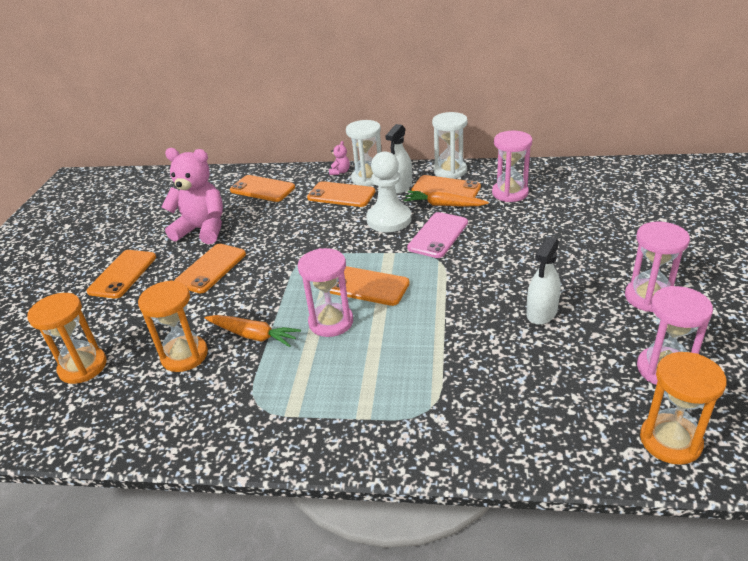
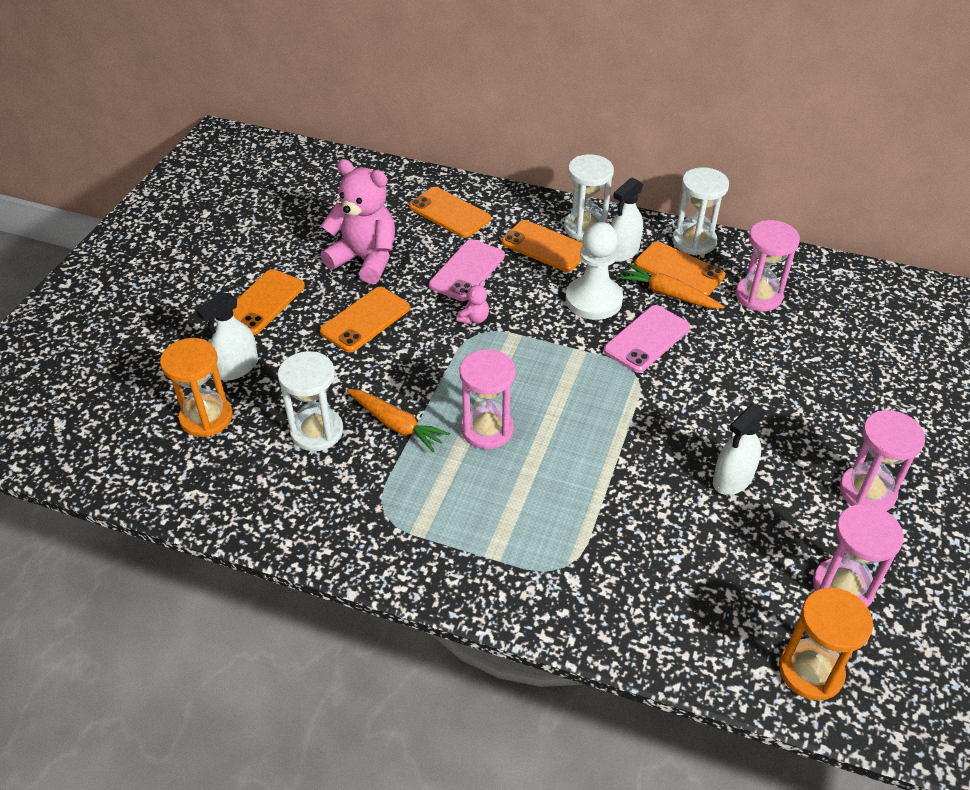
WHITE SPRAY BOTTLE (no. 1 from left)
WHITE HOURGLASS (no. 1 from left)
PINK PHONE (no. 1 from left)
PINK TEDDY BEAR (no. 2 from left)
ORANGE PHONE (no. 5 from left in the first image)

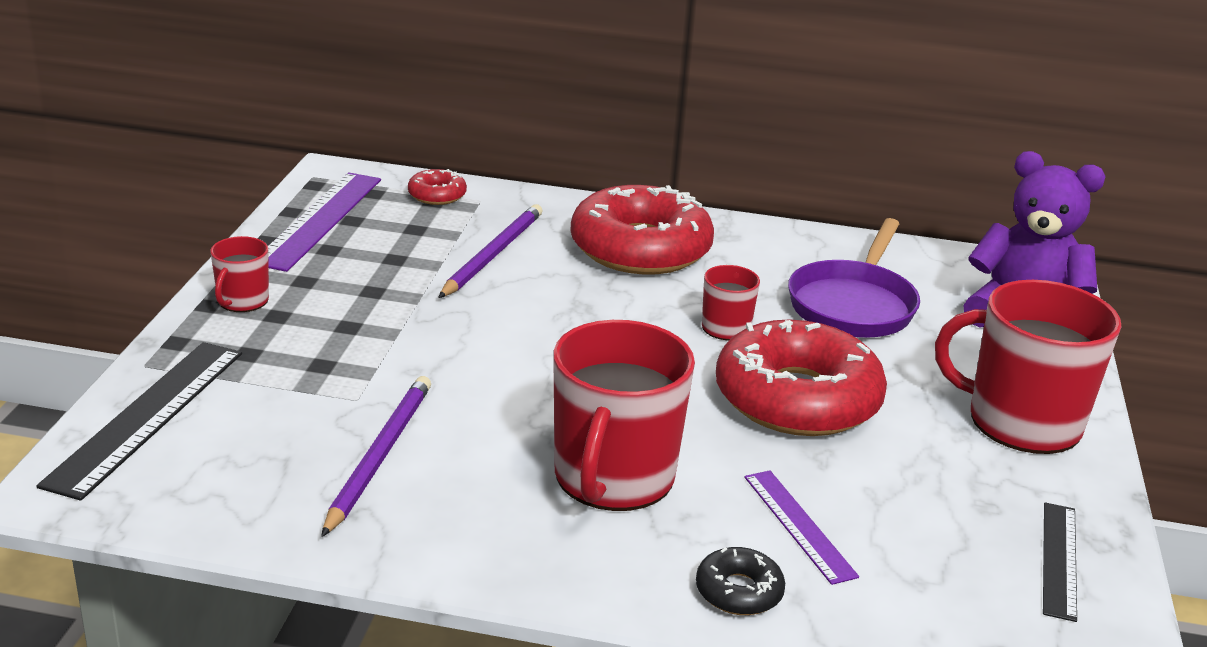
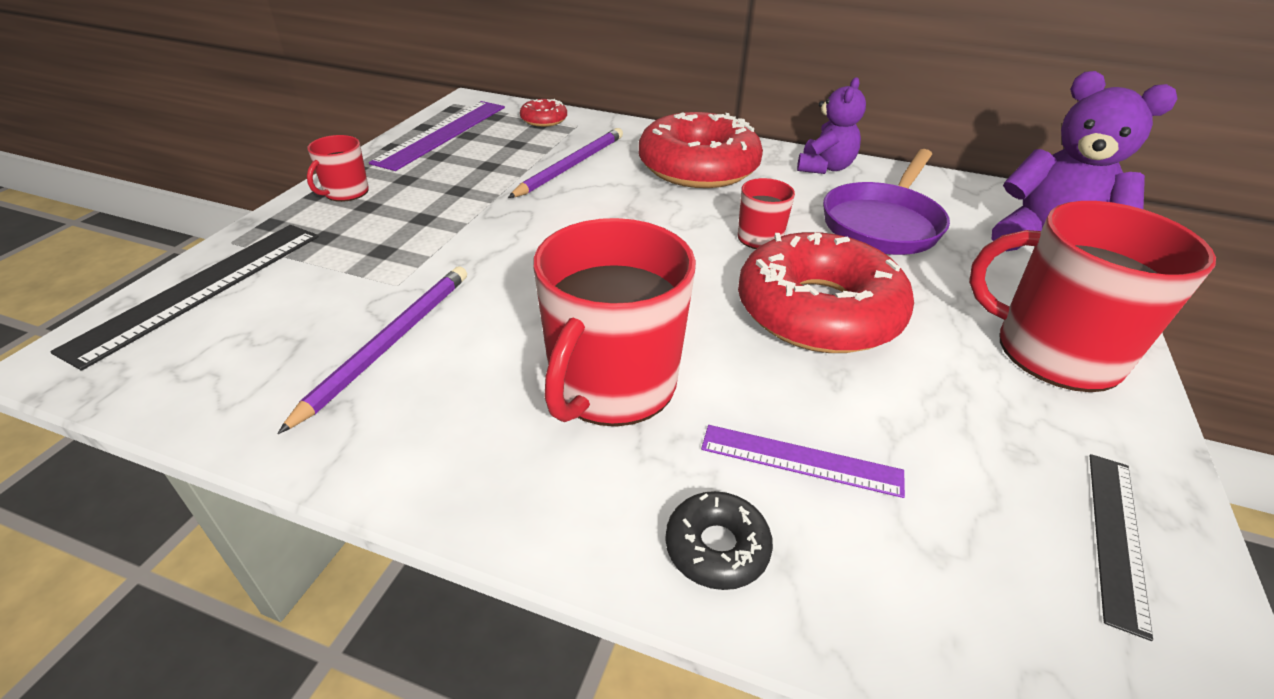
PURPLE RULER (no. 2 from left)
PURPLE TEDDY BEAR (no. 1 from left)

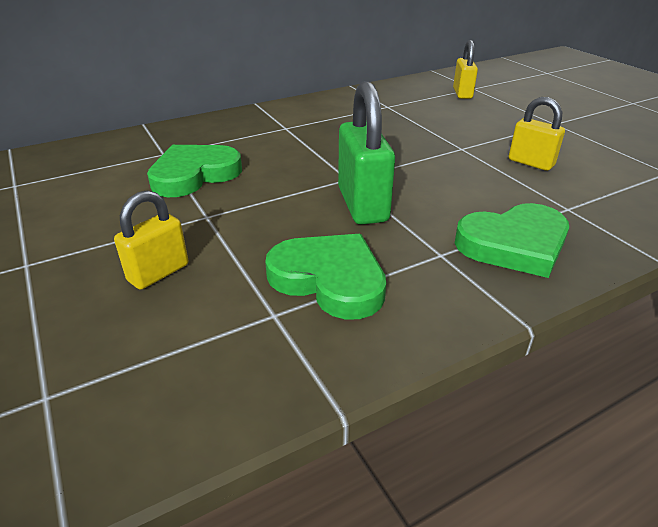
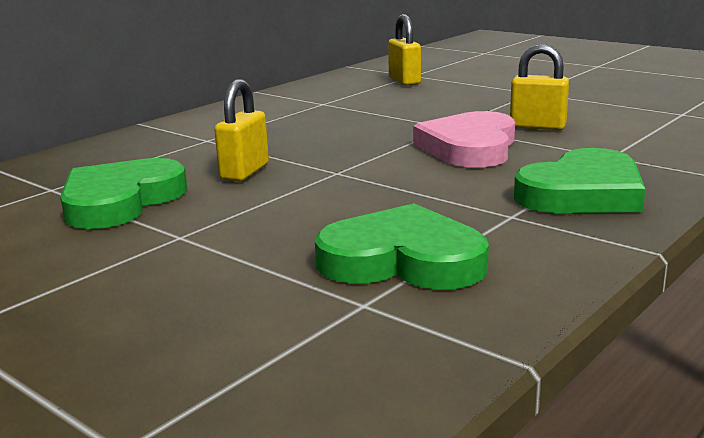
YELLOW PADLOCK (no. 1 from left)
PINK HEART
GREEN PADLOCK

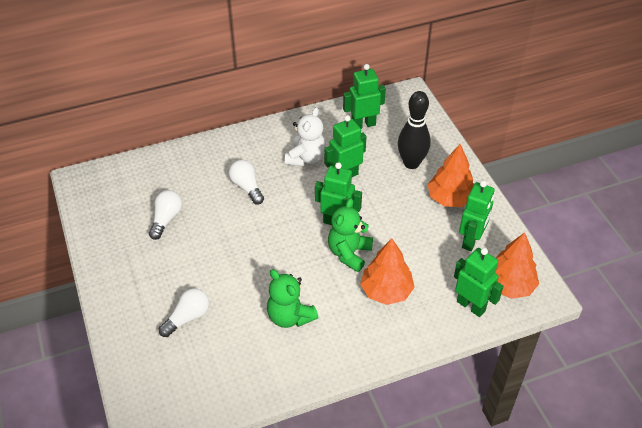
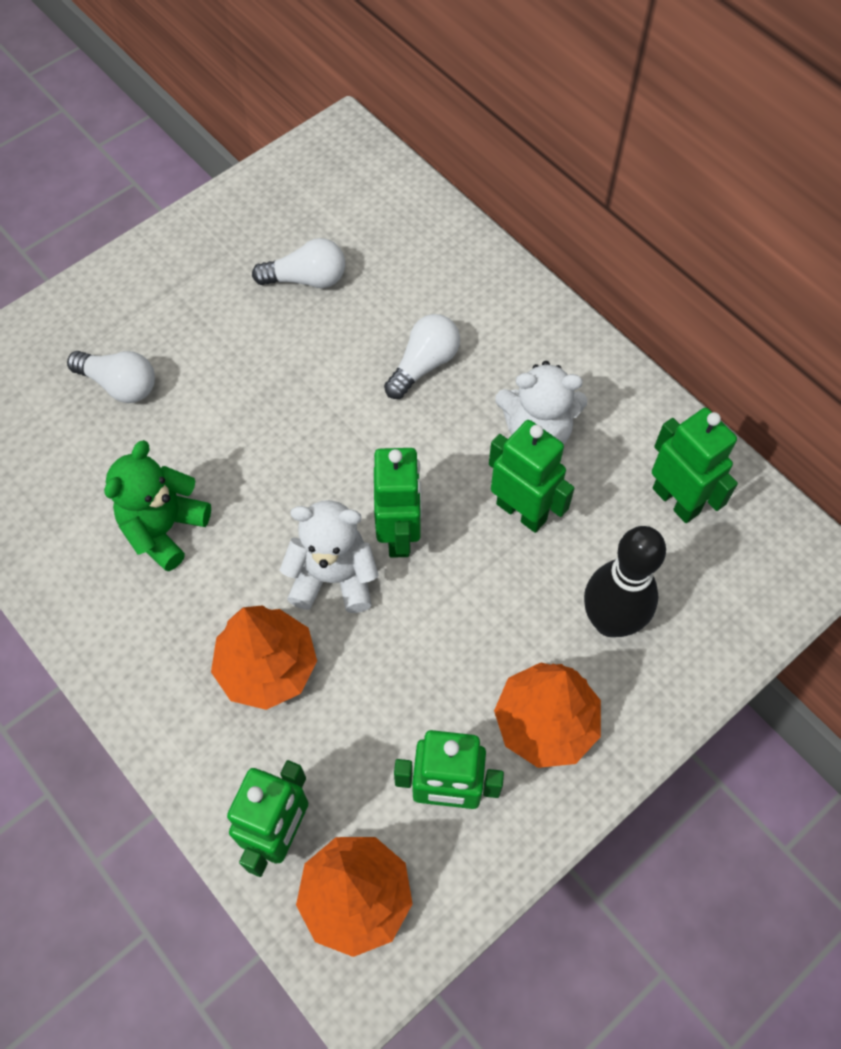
WHITE TEDDY BEAR (no. 1 from left)

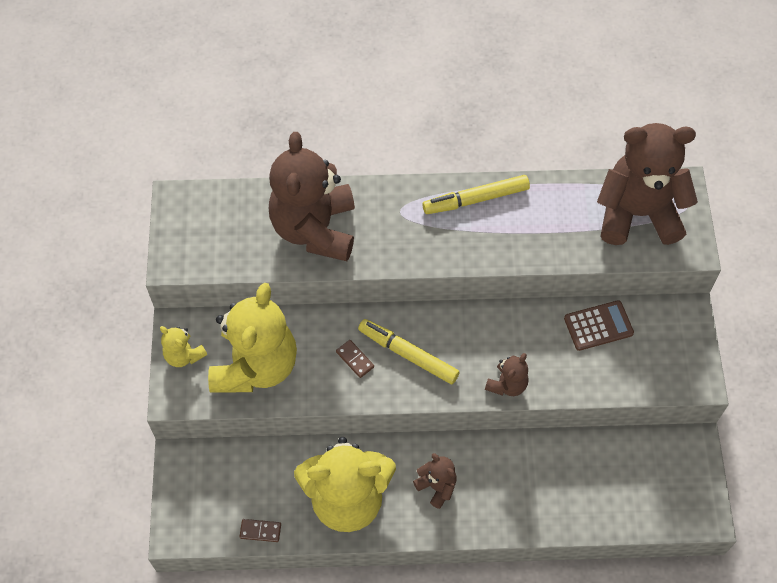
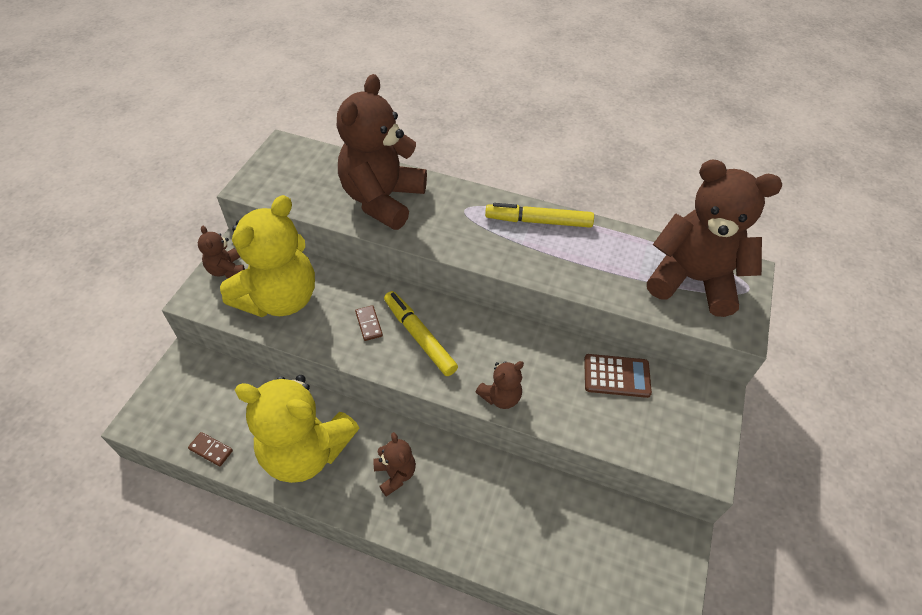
BROWN TEDDY BEAR (no. 1 from left)

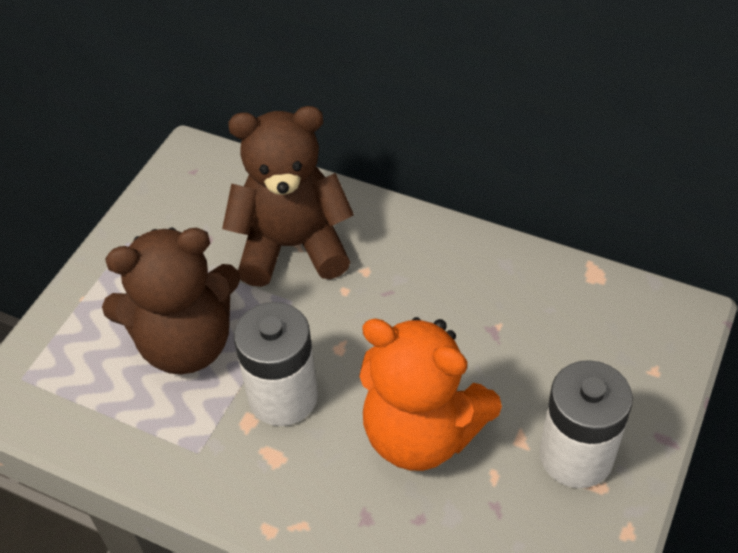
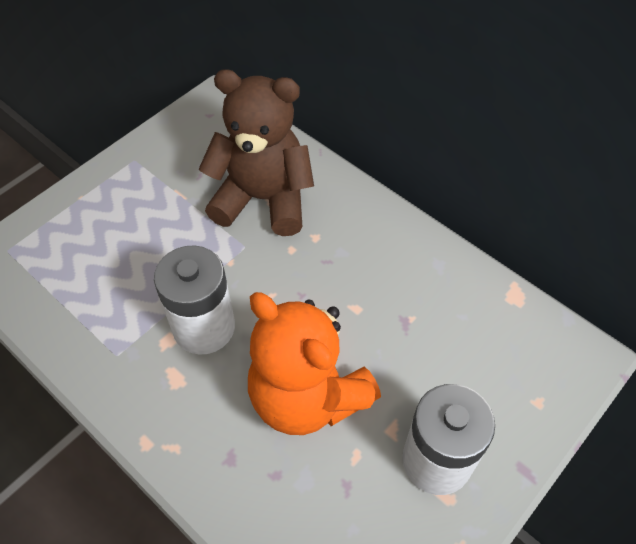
BROWN TEDDY BEAR (no. 1 from left in the first image)

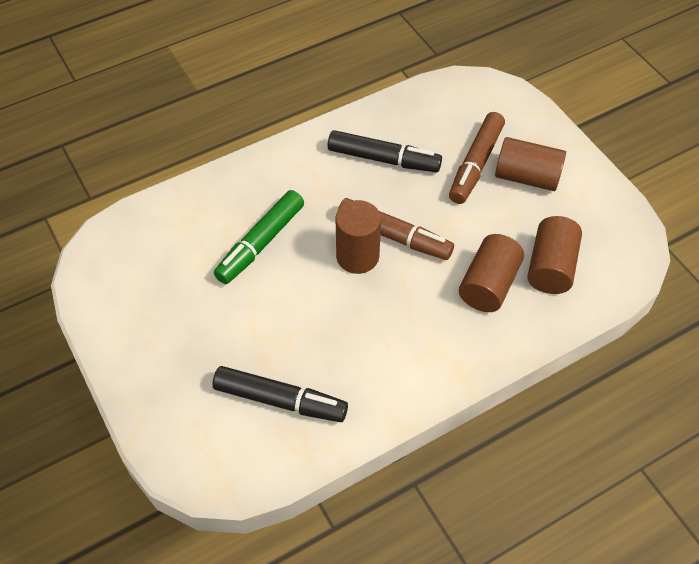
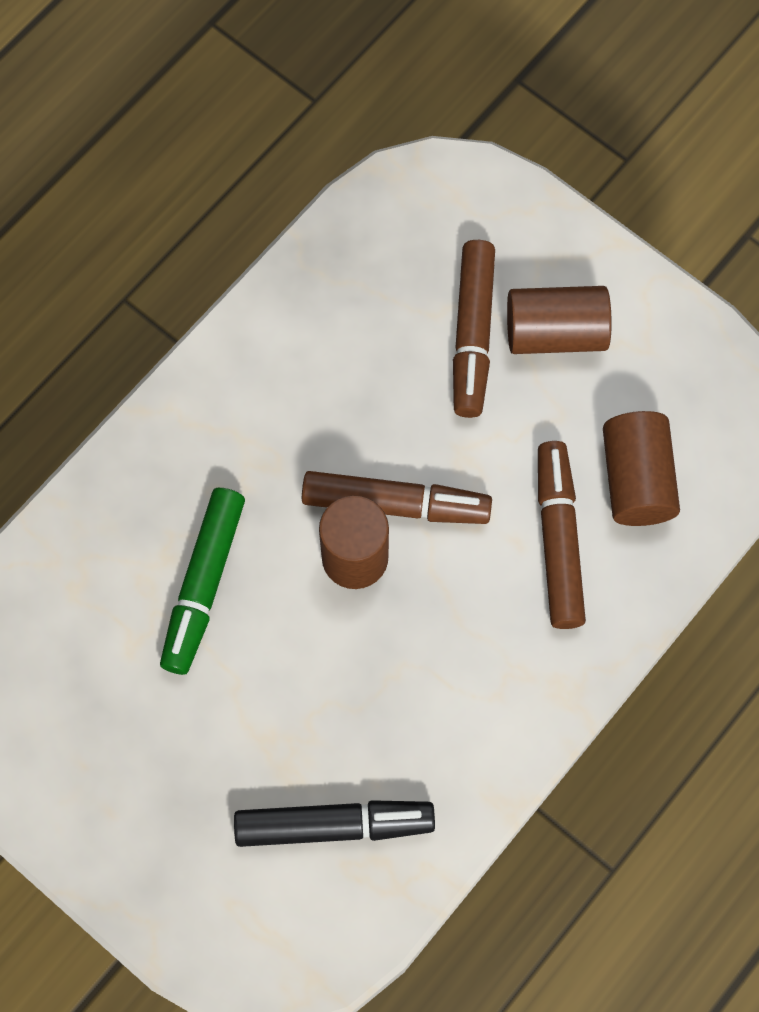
BROWN MARKER (no. 3 from left)
BLACK MARKER (no. 2 from left in the first image)

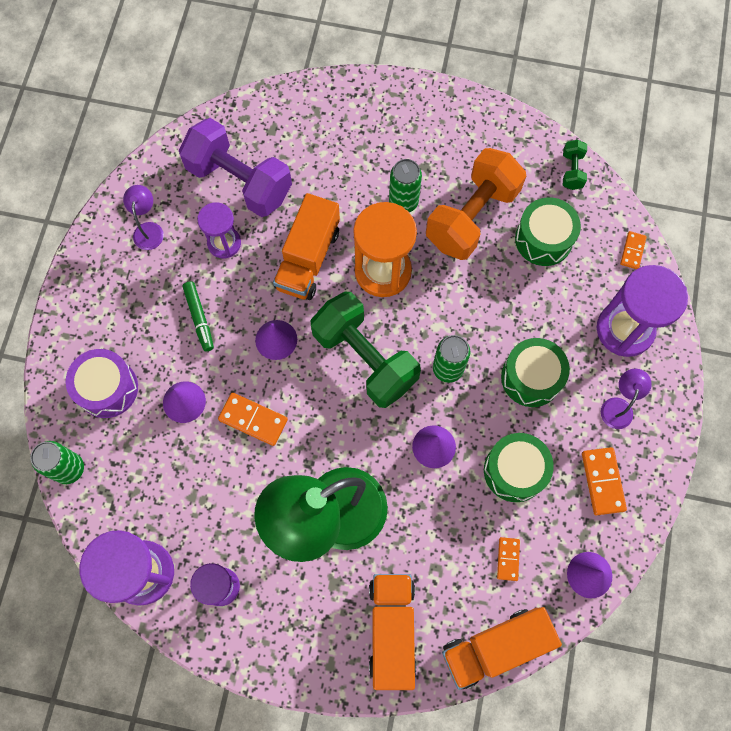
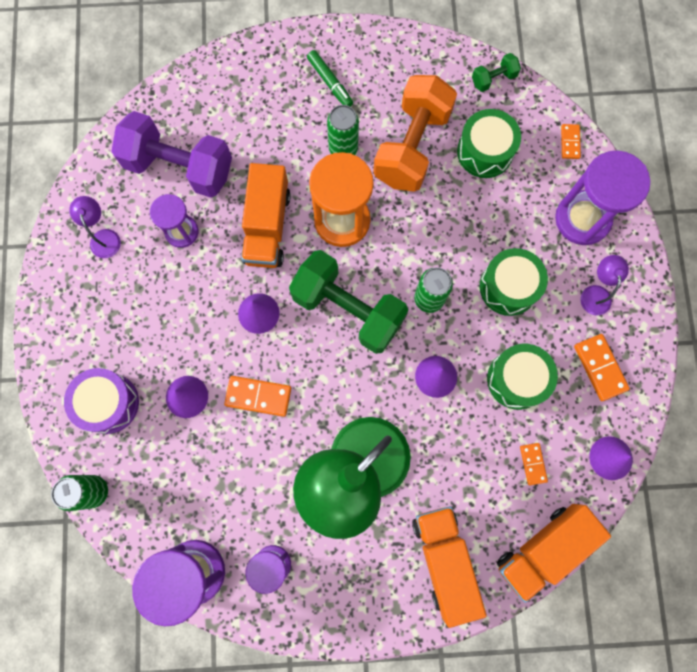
GREEN MARKER
GREEN DUMBBELL (no. 2 from left)

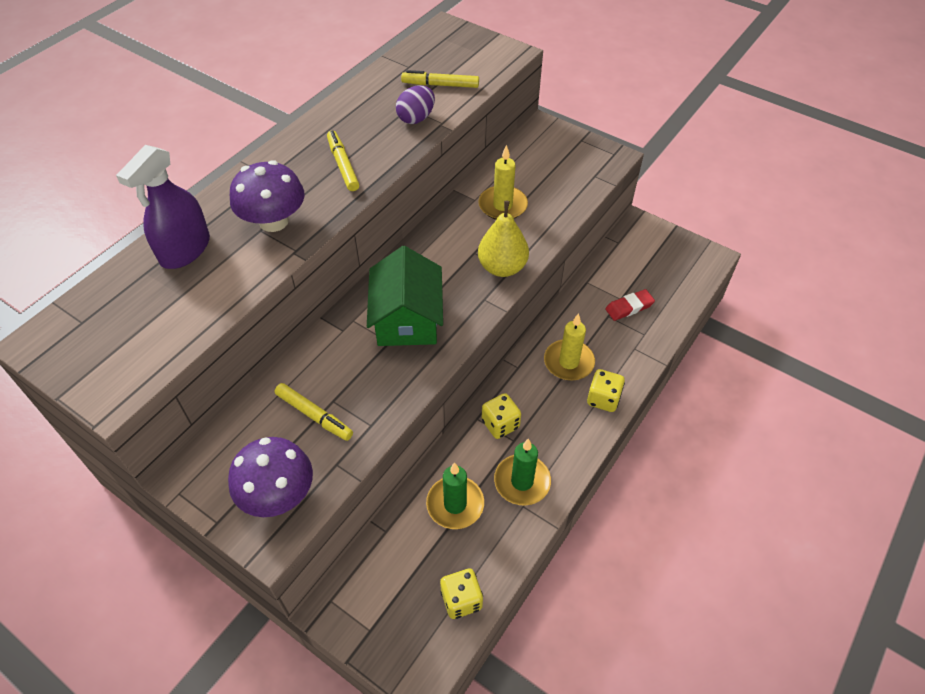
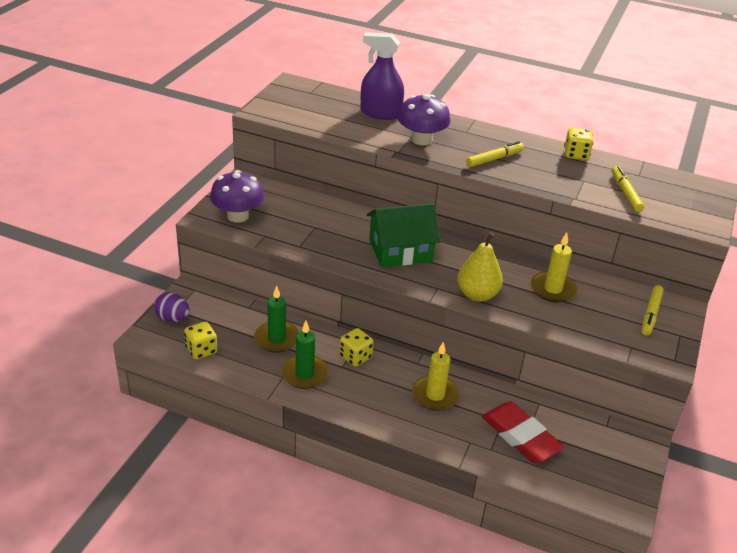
PURPLE EGG
RED ERASER
YELLOW DICE (no. 3 from left)
YELLOW MARKER (no. 3 from left)

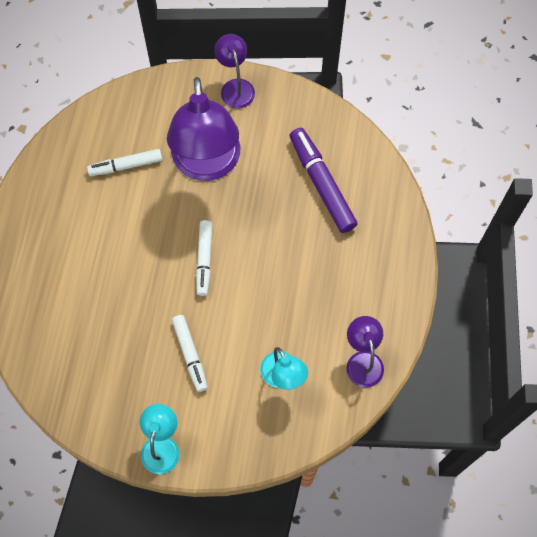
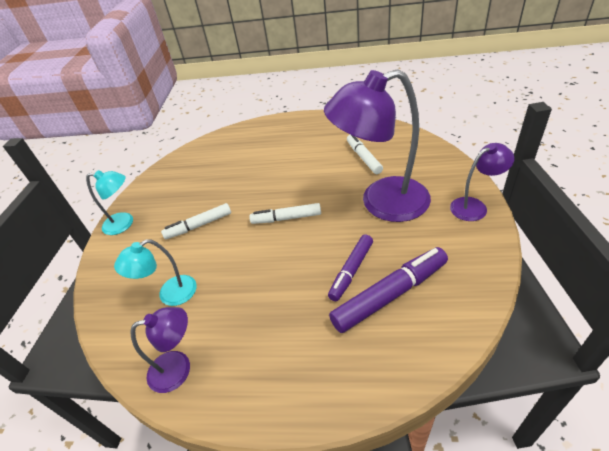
PURPLE MARKER (no. 1 from left)

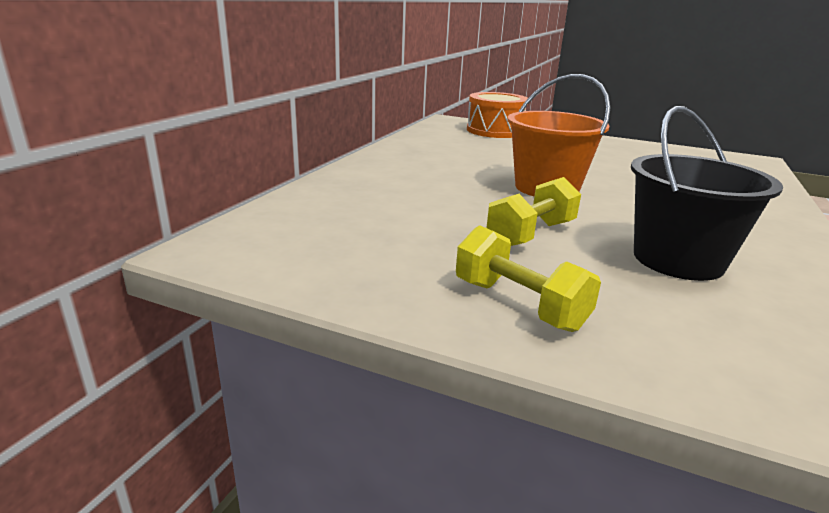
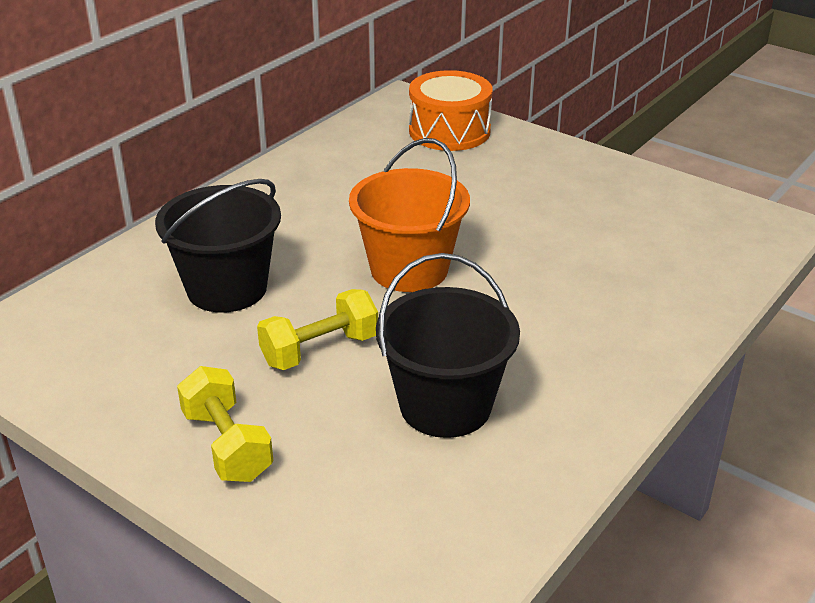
BLACK BUCKET (no. 1 from left)

